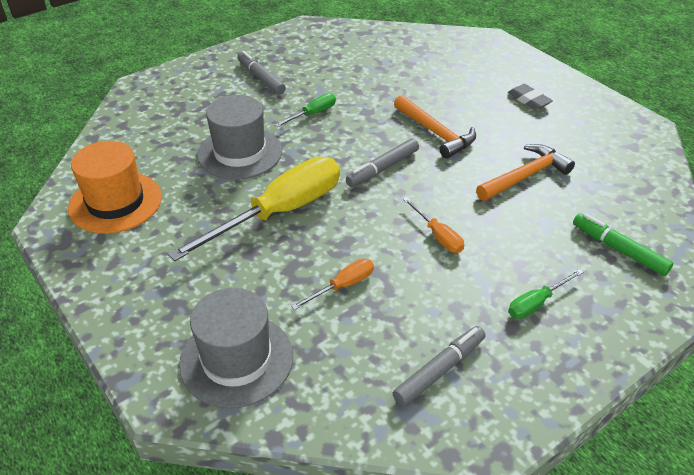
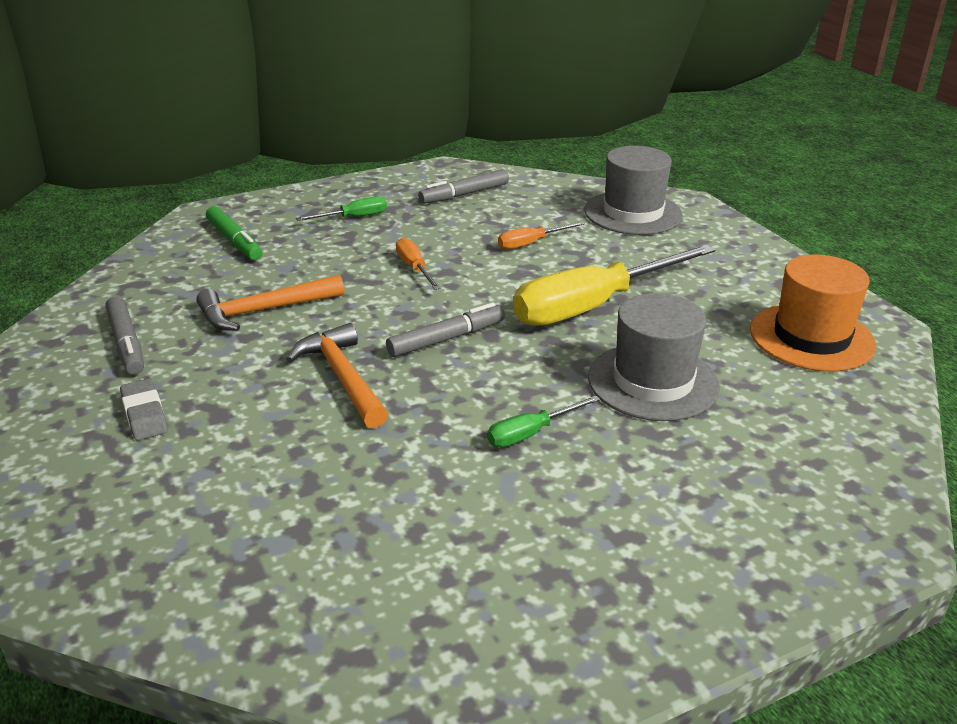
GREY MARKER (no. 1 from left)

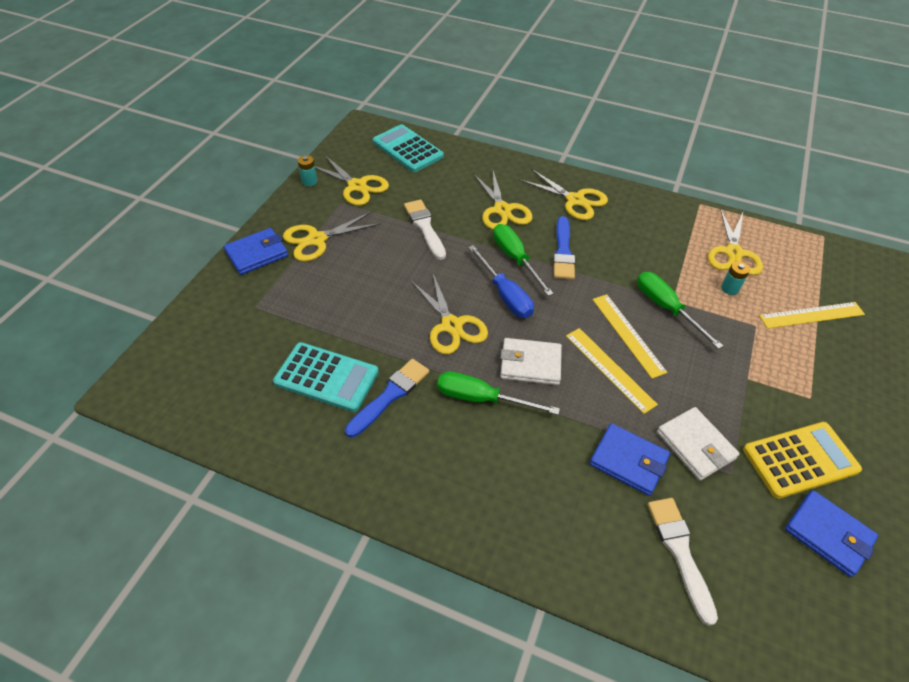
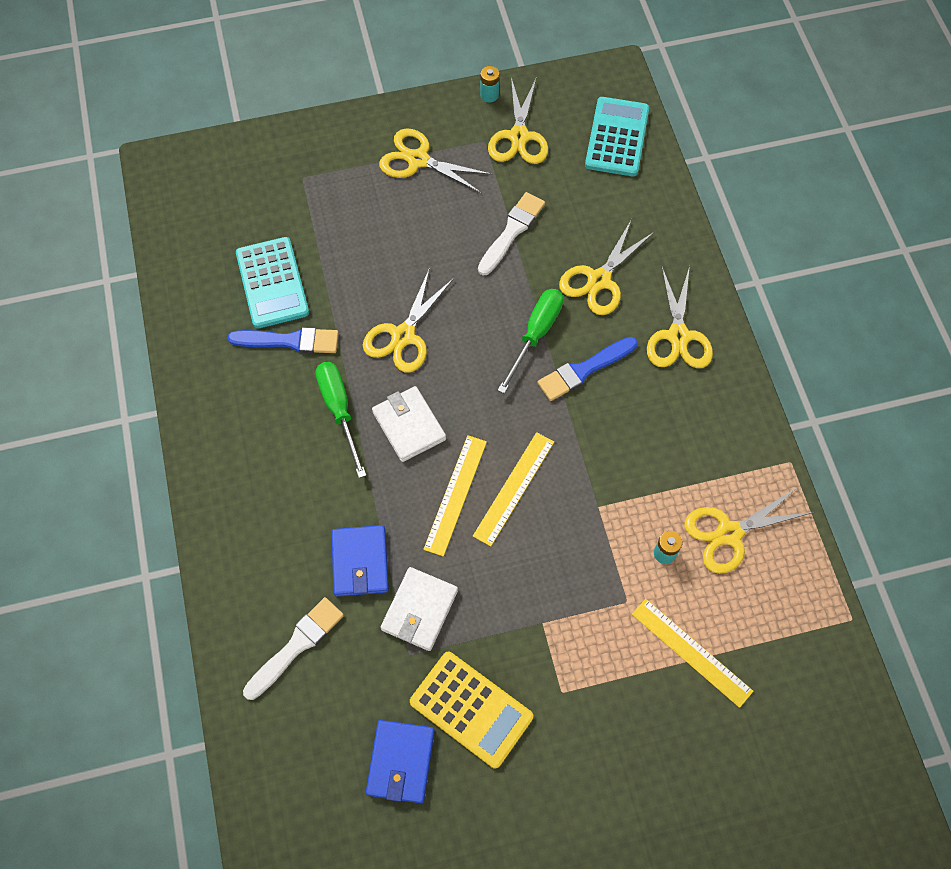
BLUE WALLET (no. 1 from left in the first image)
BLUE SCREWDRIVER
GREEN SCREWDRIVER (no. 3 from left in the first image)

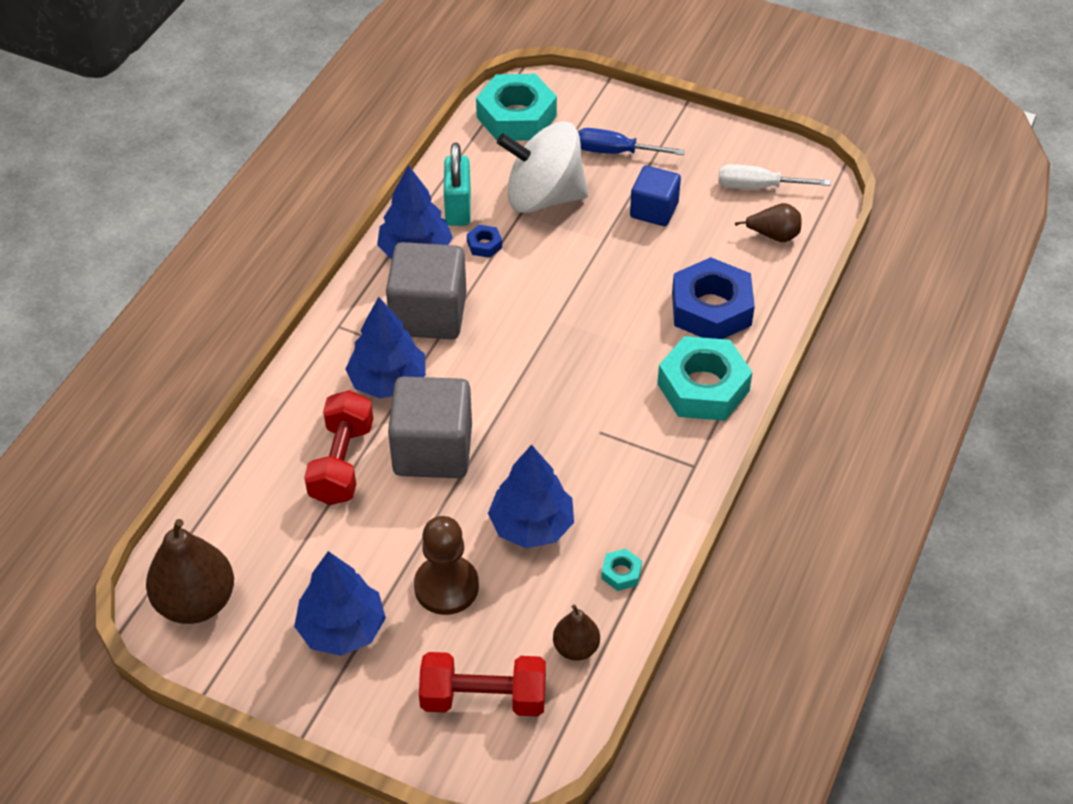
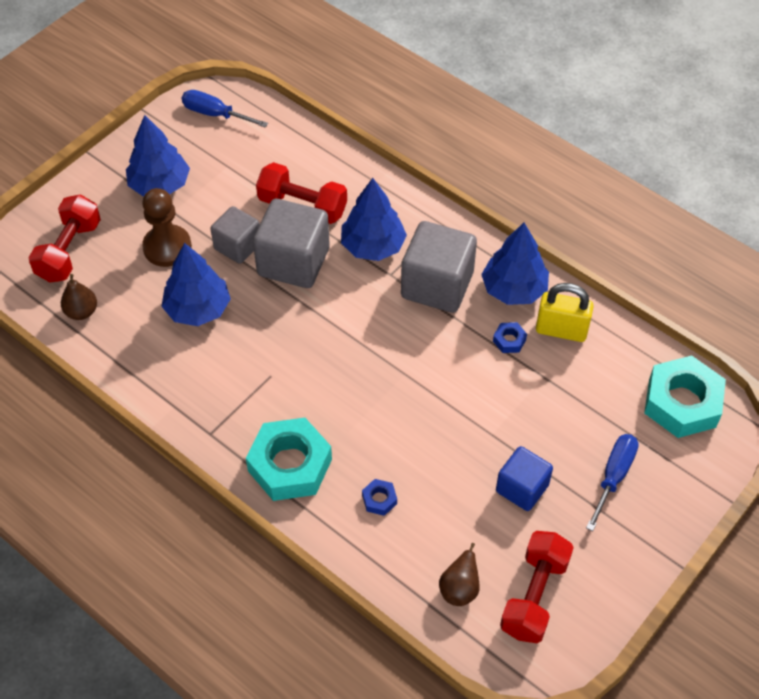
BLUE SCREWDRIVER (no. 1 from left)
GREY CUBE (no. 1 from left)
BLUE NUT (no. 1 from left)
RED DUMBBELL (no. 3 from left)
YELLOW PADLOCK
WHITE SPINNING TOP
TURQUOISE NUT (no. 2 from left in the first image)

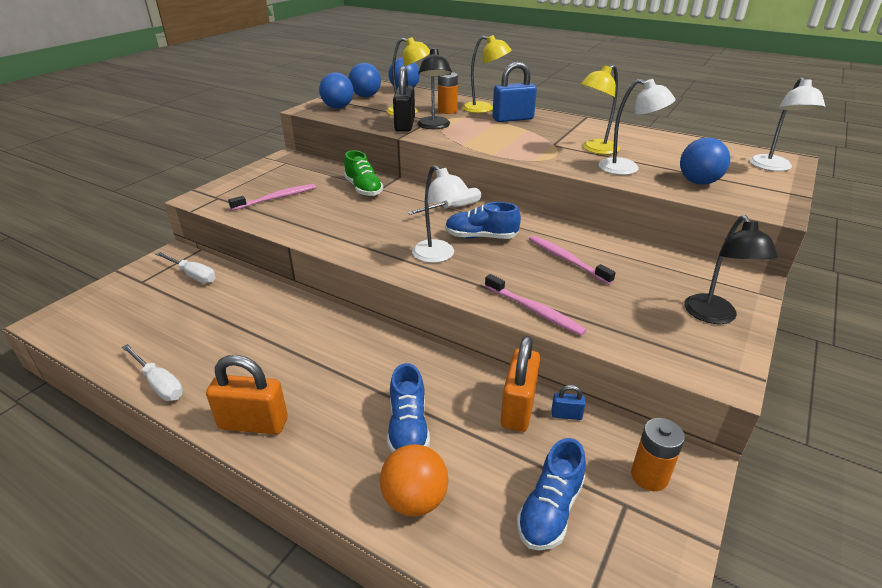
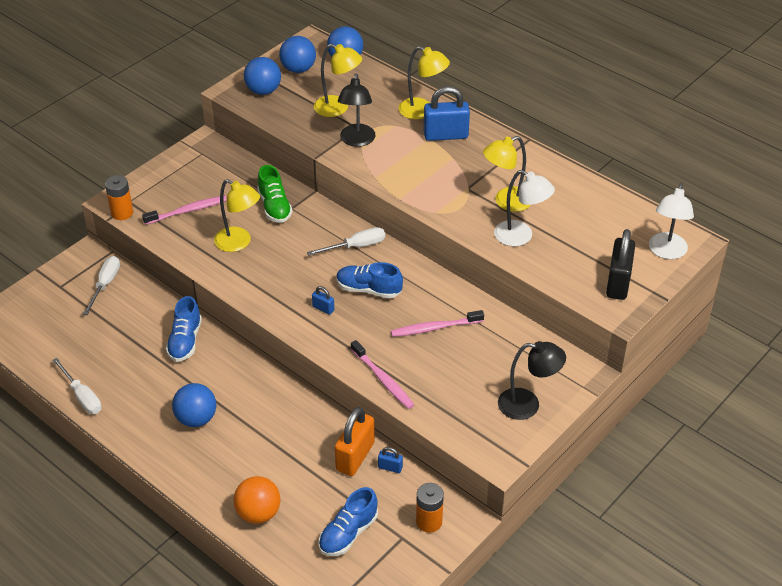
WHITE SCREWDRIVER (no. 2 from left)
ORANGE BATTERY (no. 1 from left)
BLUE SHOE (no. 1 from left)
BLUE BALL (no. 1 from left)
YELLOW LAMP (no. 1 from left)
BLUE PADLOCK (no. 1 from left)
PINK TOOTHBRUSH (no. 3 from left)
BLACK LAMP (no. 2 from left)
BLACK PADLOCK
ORANGE PADLOCK (no. 1 from left in the first image)

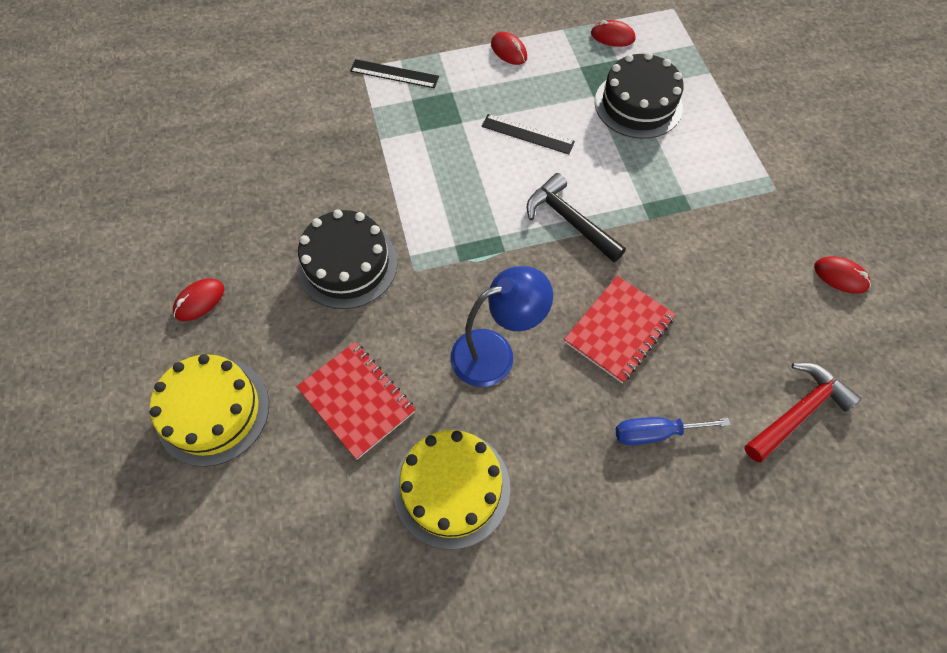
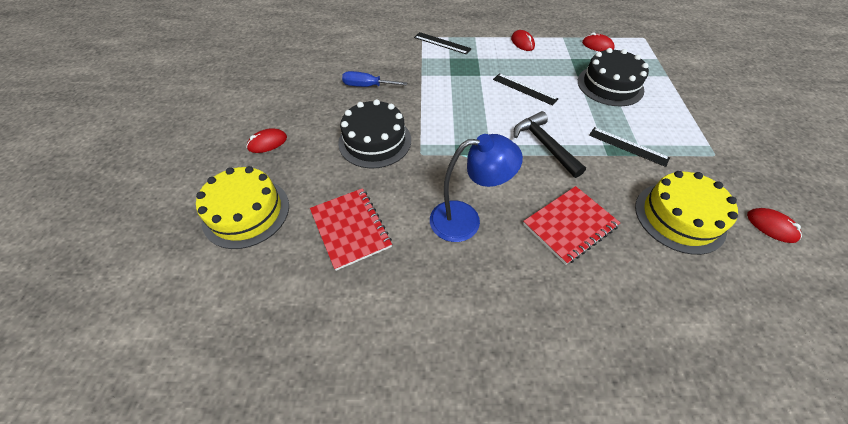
BLUE SCREWDRIVER
BLACK RULER (no. 3 from left)
YELLOW CAKE (no. 2 from left)
RED HAMMER

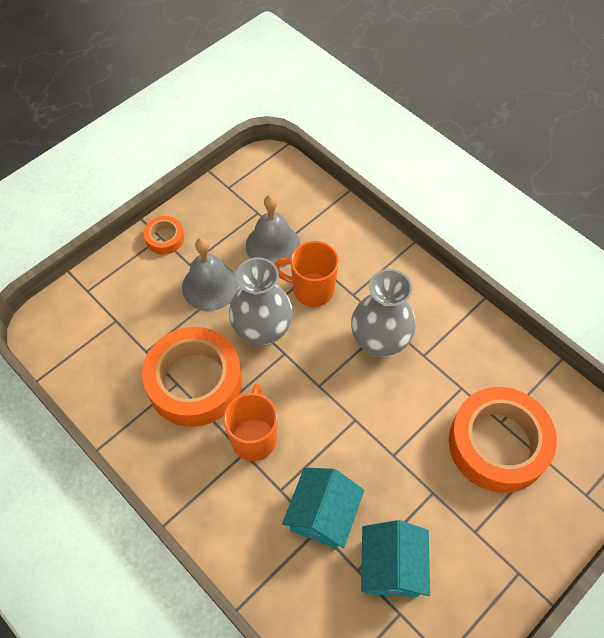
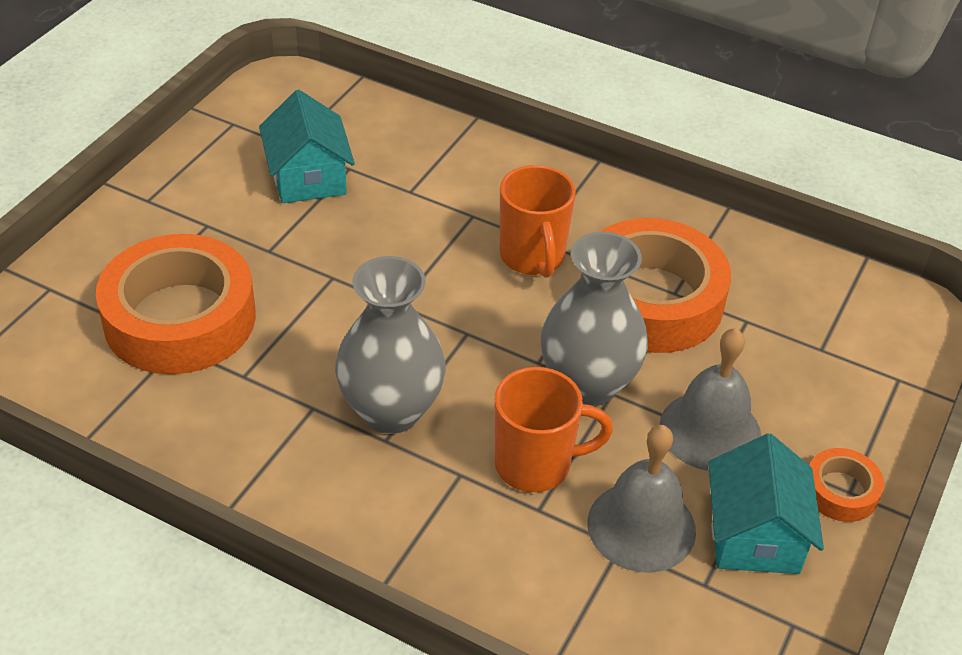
TURQUOISE HOUSE (no. 2 from left)

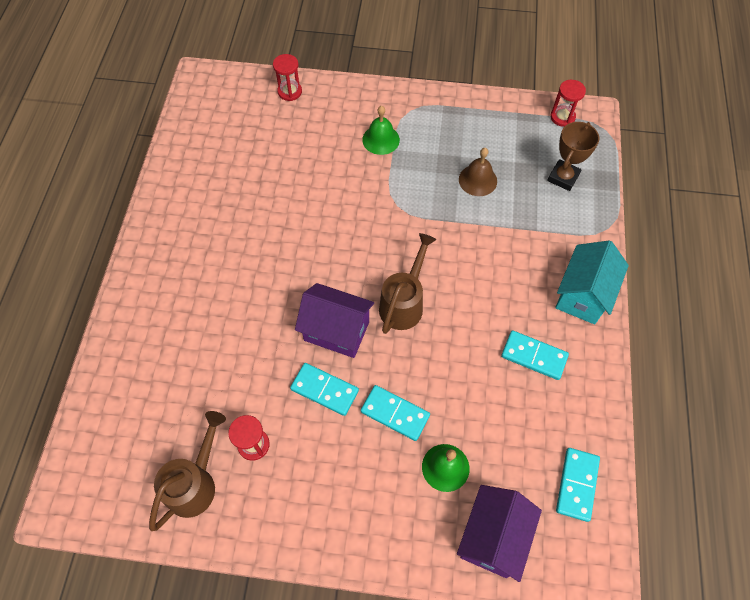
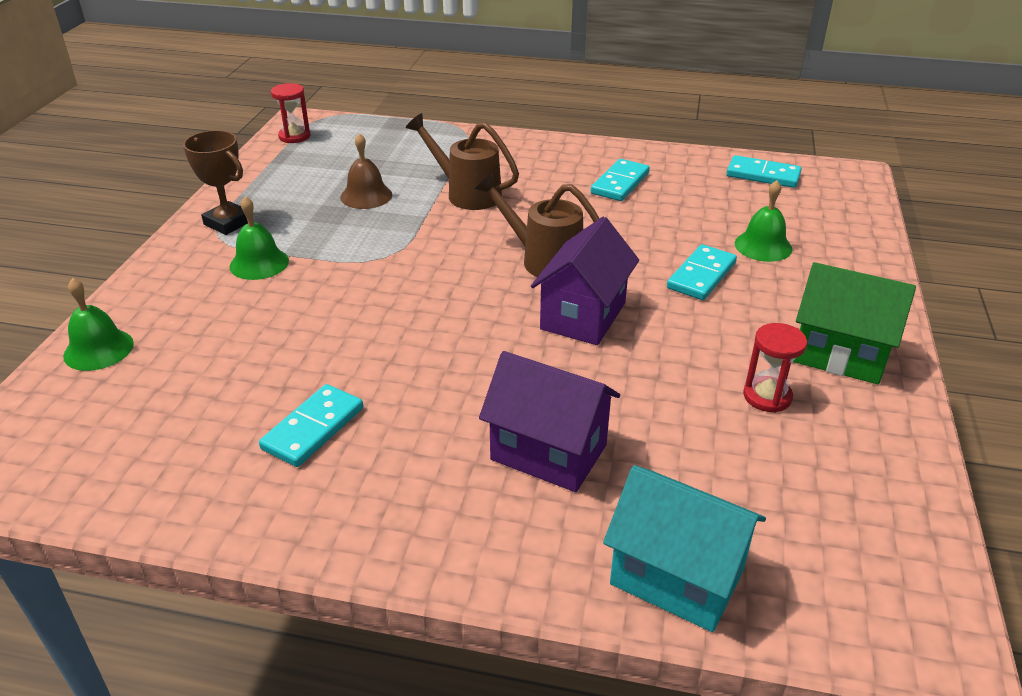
GREEN BELL (no. 1 from left)
BROWN TROPHY
TURQUOISE DOMINO (no. 1 from left)
BROWN WATERING CAN (no. 1 from left)
PURPLE HOUSE (no. 1 from left)
TURQUOISE HOUSE
GREEN HOUSE

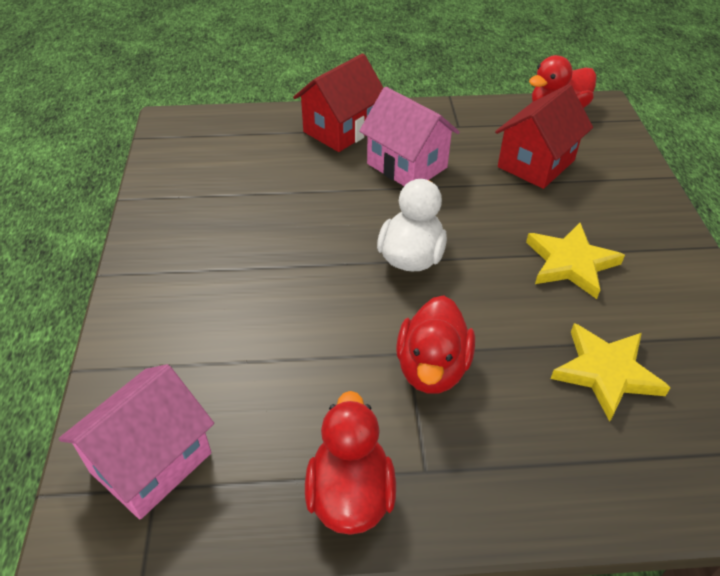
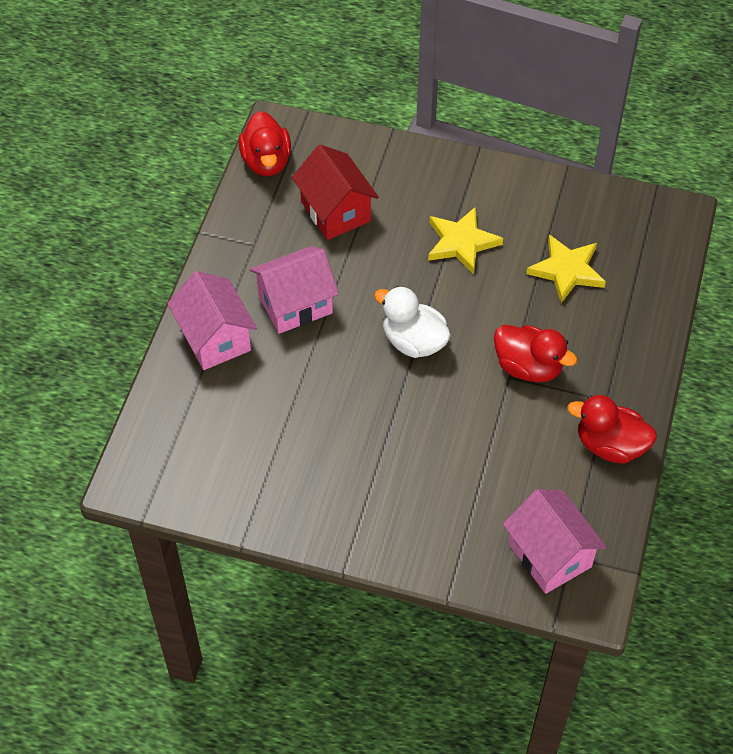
PINK HOUSE (no. 1 from left)

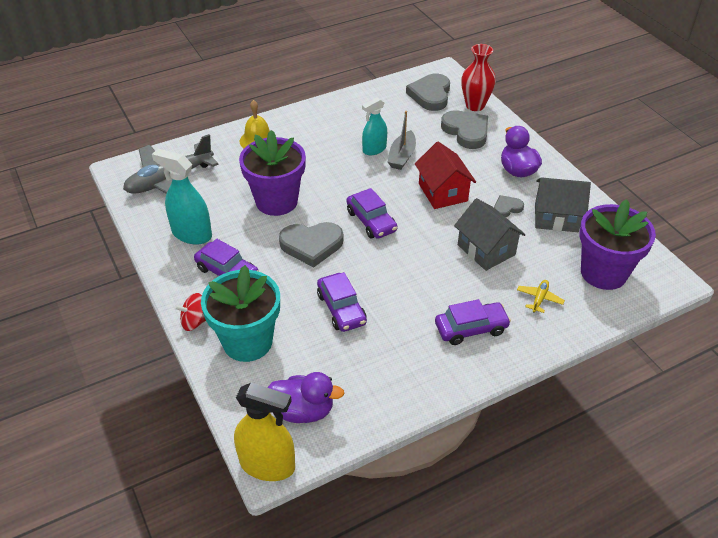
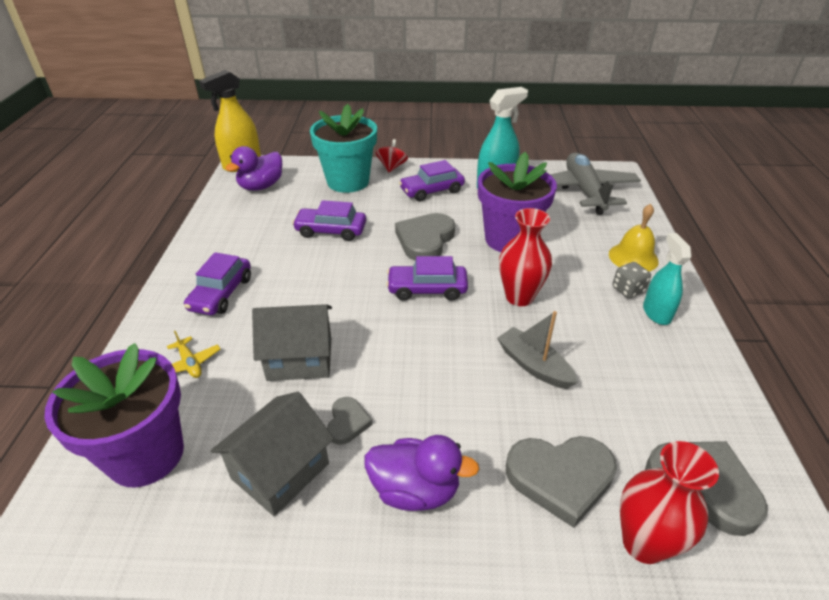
RED VASE (no. 1 from left)
GREY DICE
TURQUOISE SPRAY BOTTLE (no. 2 from left)
RED HOUSE

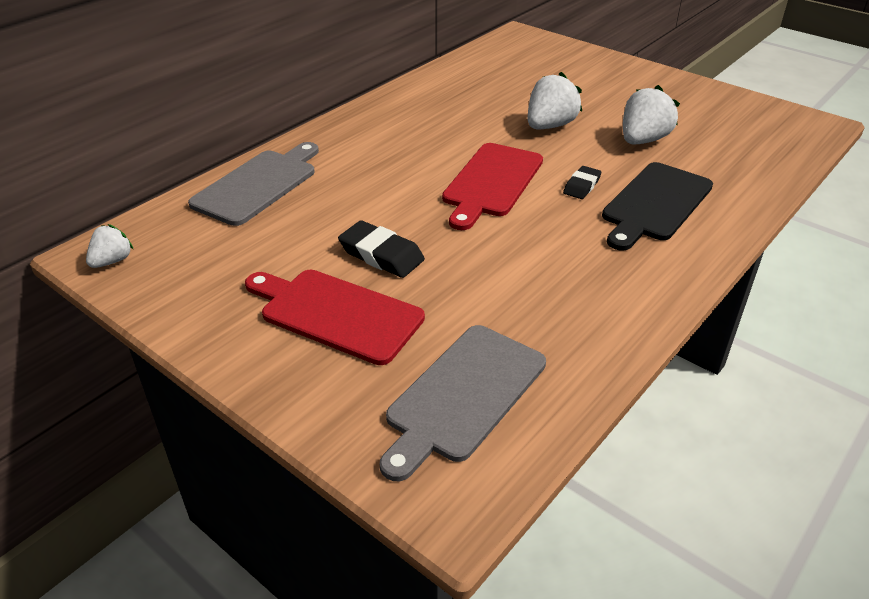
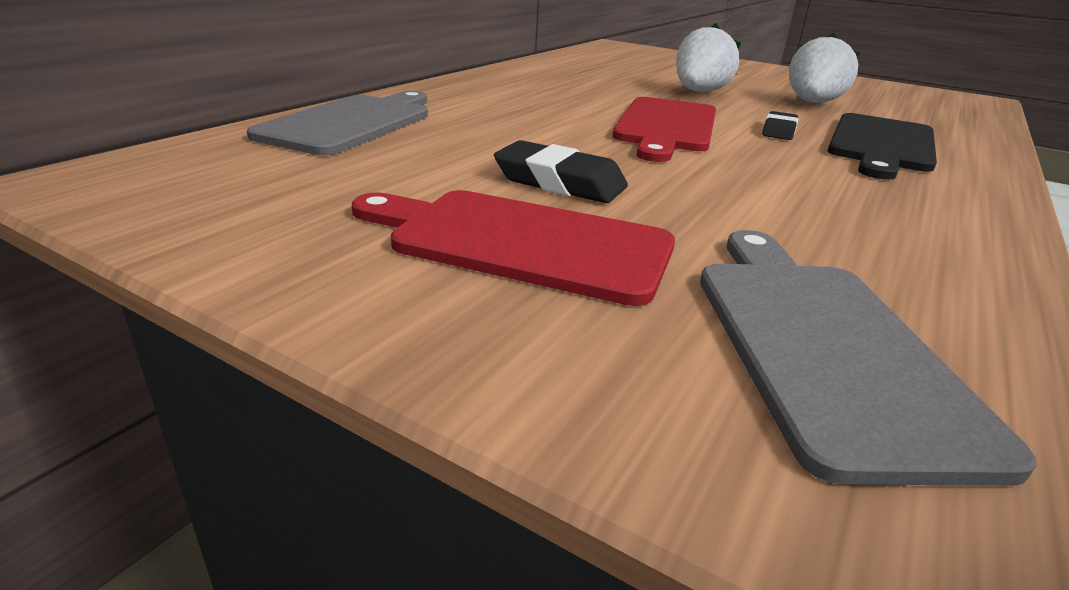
GREY CUTTING BOARD (no. 2 from left)
WHITE STRAWBERRY (no. 1 from left in the first image)

